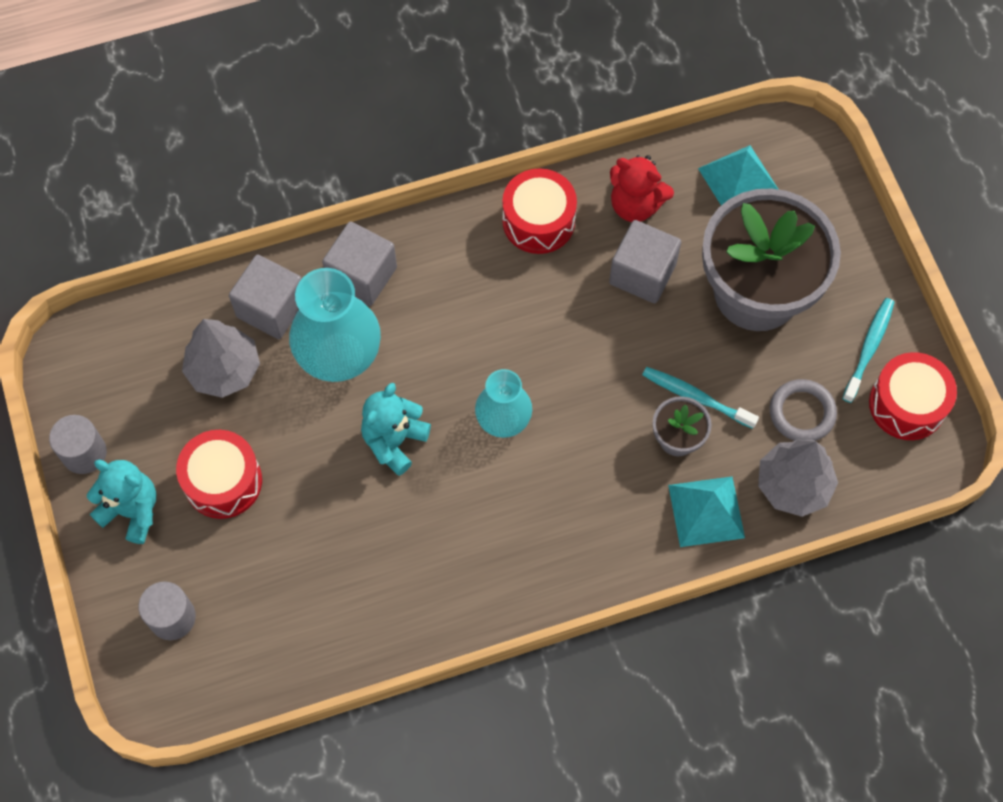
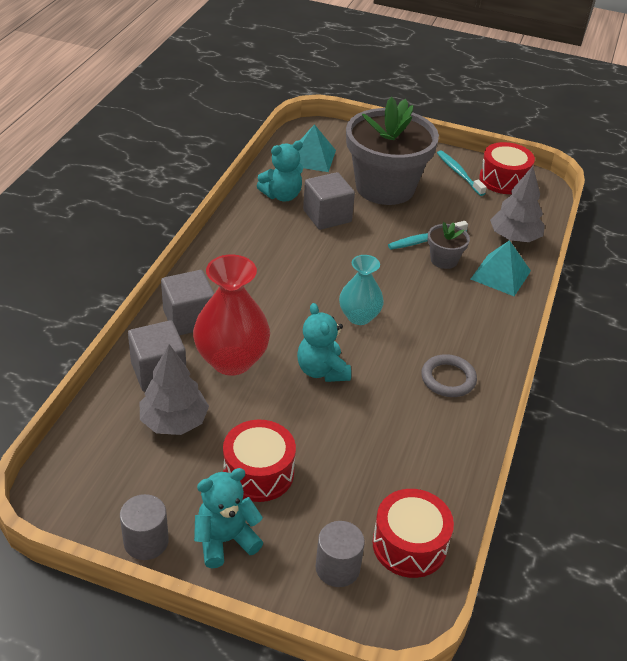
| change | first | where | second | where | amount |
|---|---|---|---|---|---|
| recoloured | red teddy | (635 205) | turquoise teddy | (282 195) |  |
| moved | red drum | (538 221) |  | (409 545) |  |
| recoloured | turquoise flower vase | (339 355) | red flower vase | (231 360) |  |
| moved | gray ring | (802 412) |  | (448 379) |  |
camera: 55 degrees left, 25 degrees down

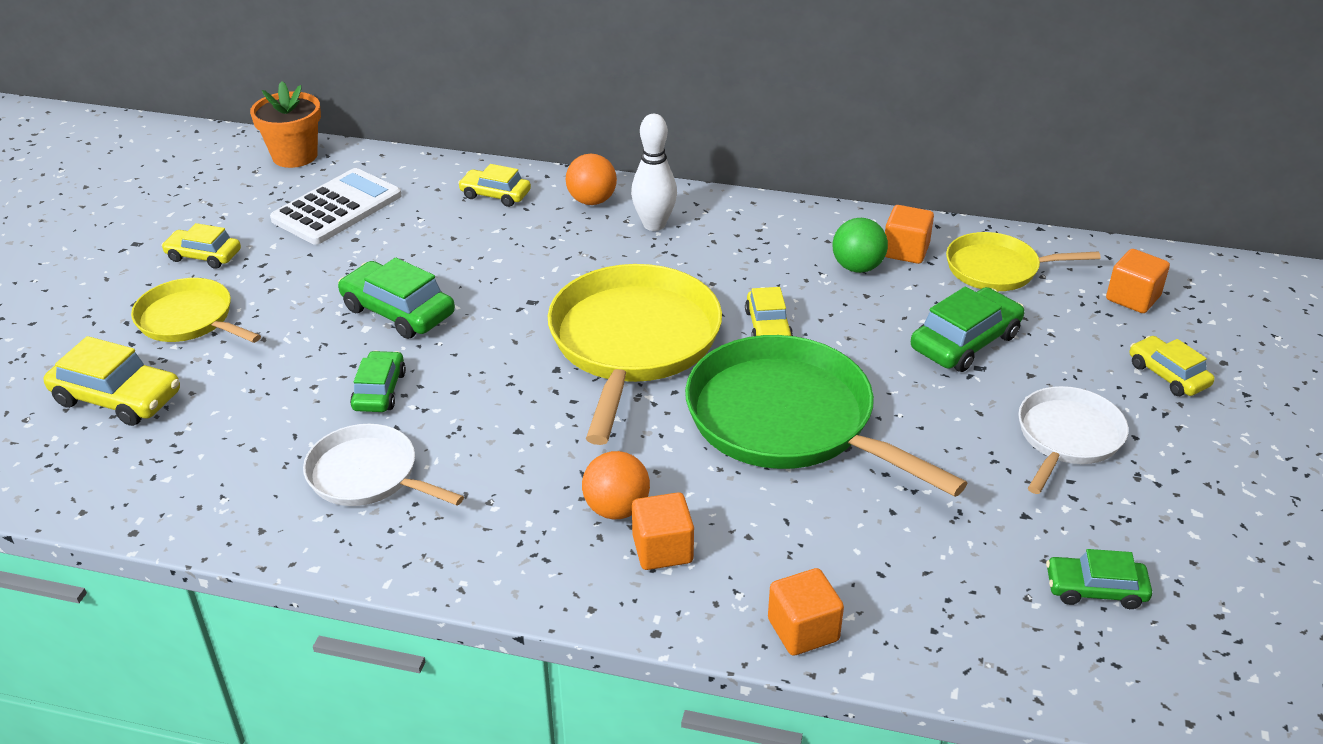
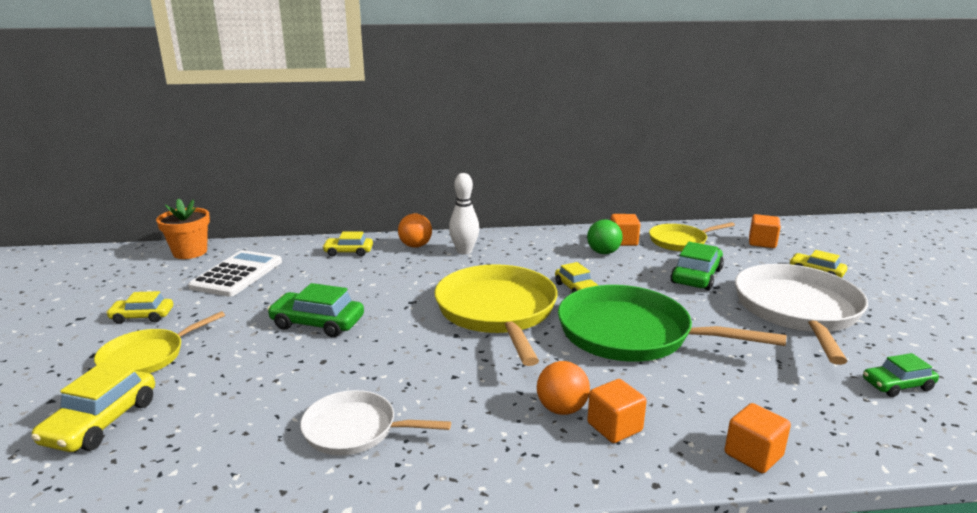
| change | first | where | second | where | amount |
|---|---|---|---|---|---|
| turned | bright yellow pan | (189 319) |  | (146 357) | 60 degrees counterclockwise |
| turned | bright yellow automobile | (117 398) |  | (101 422) | 105 degrees clockwise |
| removed | green automobile | (379 391) |  |  |  |
| resized | snow-white pan | (1067 437) |  | (797 310) | x1.77 |
camera: 20 degrees left, 15 degrees down

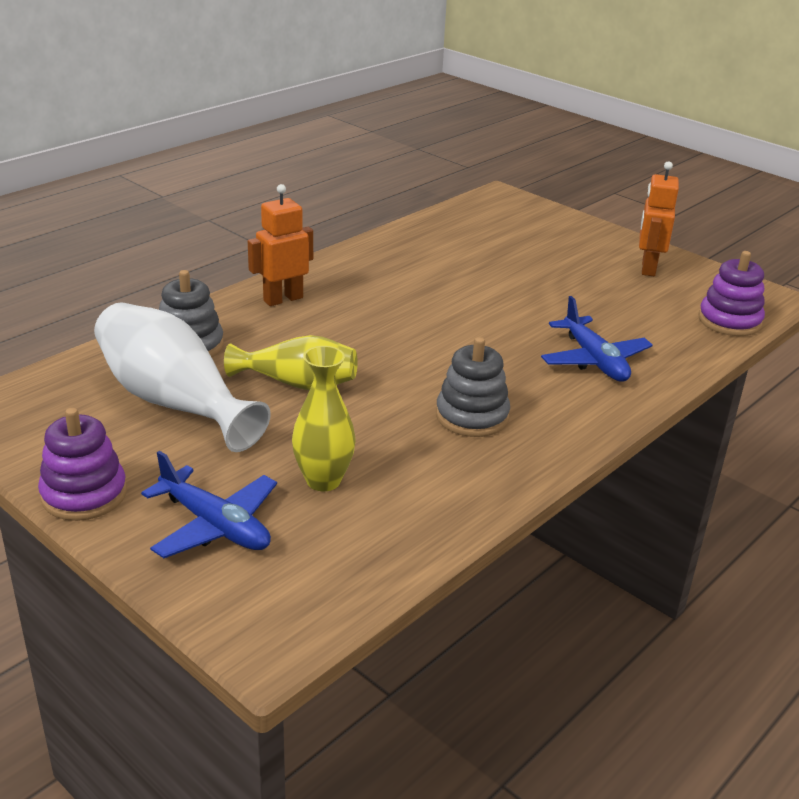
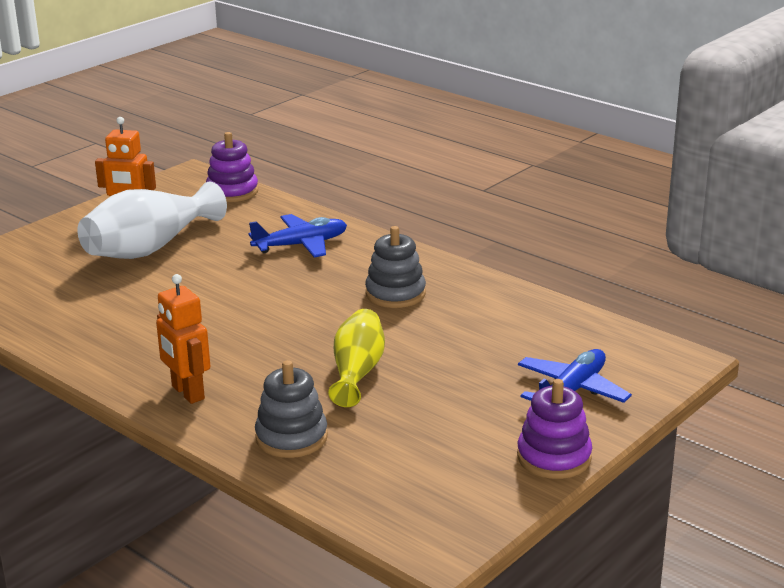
| change | first | where | second | where | amount |
|---|---|---|---|---|---|
| moved | snow-white flower vase | (174 402) |  | (150 248) |  |
| removed | bright yellow flower vase | (323 480) |  |  |  |
camera: 90 degrees left, 5 degrees down

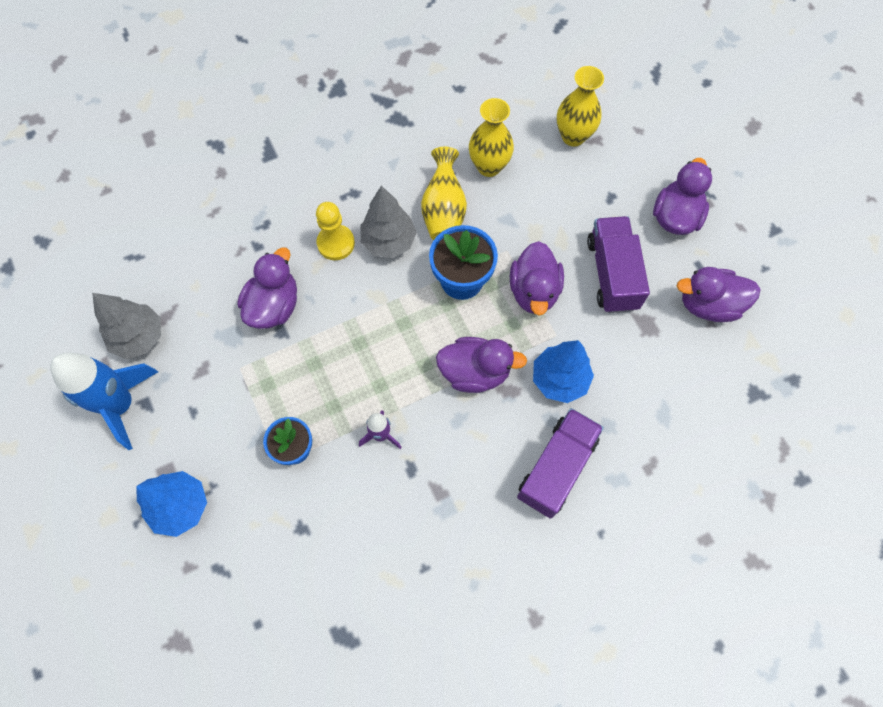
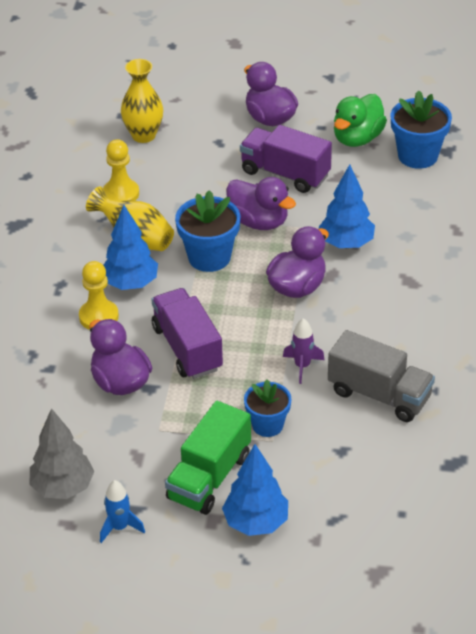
| change | first | where | second | where | amount |
|---|---|---|---|---|---|
| replaced | bright yellow flower vase | (489 166) | bright yellow pawn | (121 194) |  |
| recoloured | gray tree | (388 242) | blue tree | (130 284) |  |
| recoloured | purple toy duck | (708 304) | green toy duck | (357 138) |  |
| resized | blue toy rocket | (121 405) |  | (120 527) | x0.49 |
| moved | purple truck | (556 468) |  | (187 348) |  |
| added |  |  | blue plant pot | (417 155) |  |
| added |  |  | gray truck | (379 394) |  |
| added |  |  | green truck | (209 477) |  |
camera: 55 degrees left, 25 degrees down

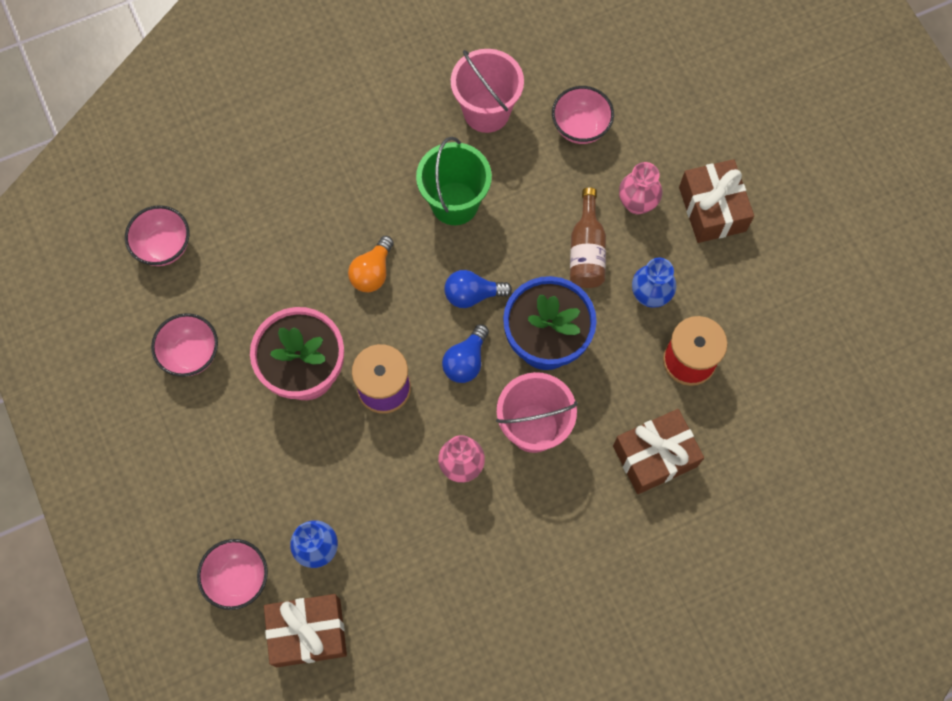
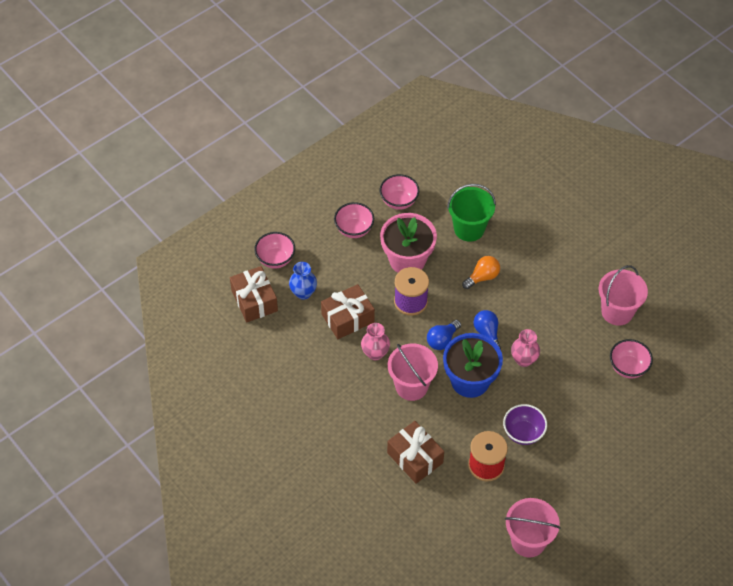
| change | first | where | second | where | amount |
|---|---|---|---|---|---|
| moved | green bucket | (455 203) |  | (469 229) |  |
| moved | russet gift | (712 209) |  | (348 318) |  |
| moved | pink flower vase | (637 203) |  | (523 360) |  |
| removed | russet bottle | (586 251) |  |  |  |
| moved | pink deep dish | (164 247) |  | (354 229) |  |
| turned | orange light bulb | (372 272) |  | (482 277) | 135 degrees clockwise |
| replaced | blue flower vase | (650 295) | purple deep dish | (523 433) |  |
| turned | blue light bulb | (466 361) |  | (442 340) | 60 degrees counterclockwise |
| added |  |  | pink bucket | (528 541) |  |
camera: 75 degrees right, 15 degrees down

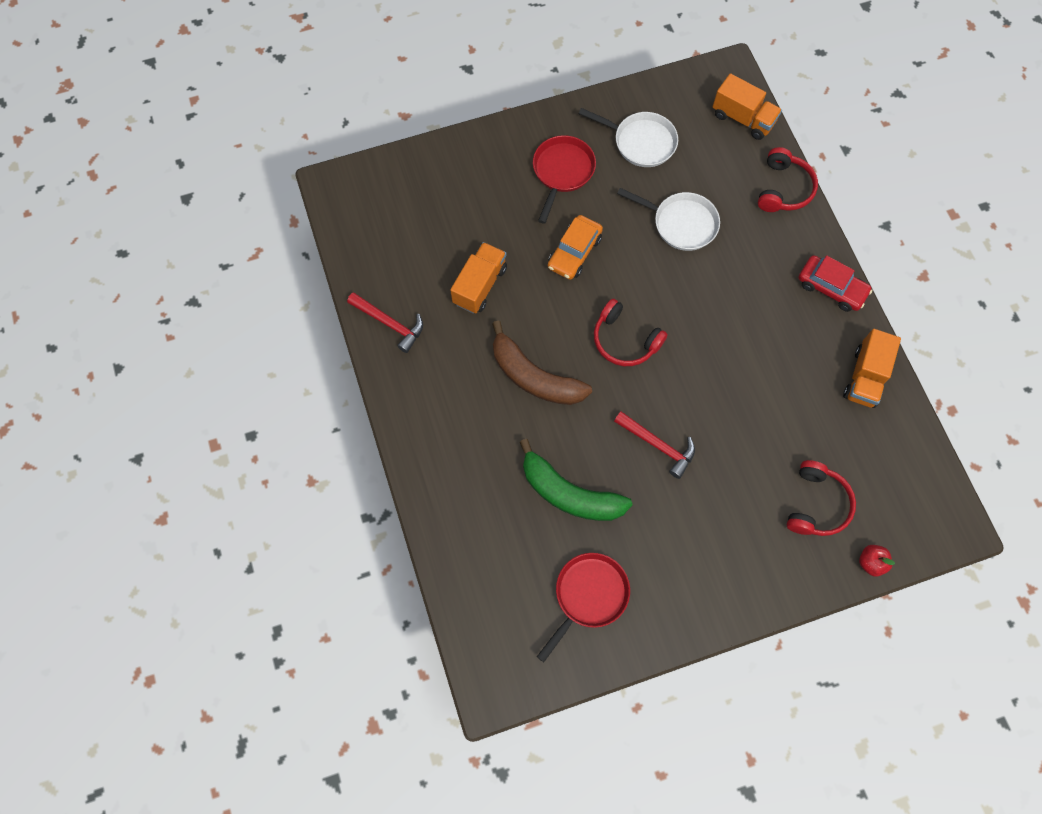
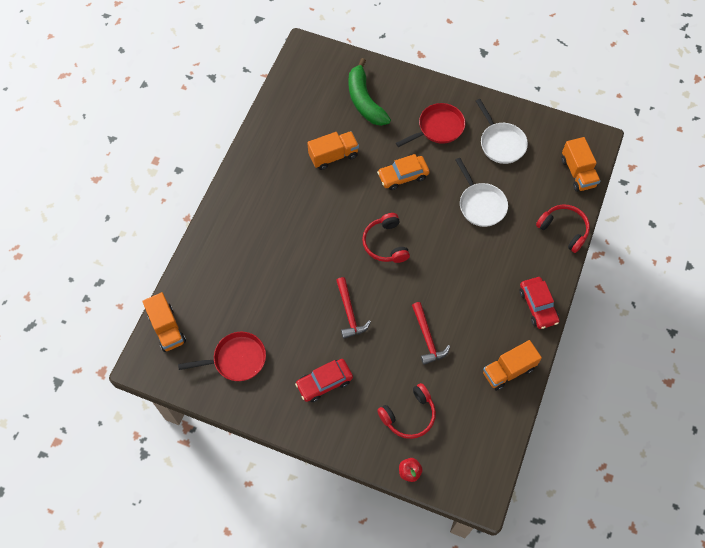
| change | first | where | second | where | amount |
|---|---|---|---|---|---|
| turned | red over-ear headphones | (783 189) |  | (564 229) | 105 degrees counterclockwise |
| moved | red hammer | (389 323) |  | (427 338) |  |
| removed | russet toy banana | (534 377) |  |  |  |
| moved | green toy banana | (569 493) |  | (365 101) |  |
| added |  |  | orange truck | (167 328) |  |
| added |  |  | red automobile | (324 382) |  |
camera: 40 degrees right, 5 degrees down

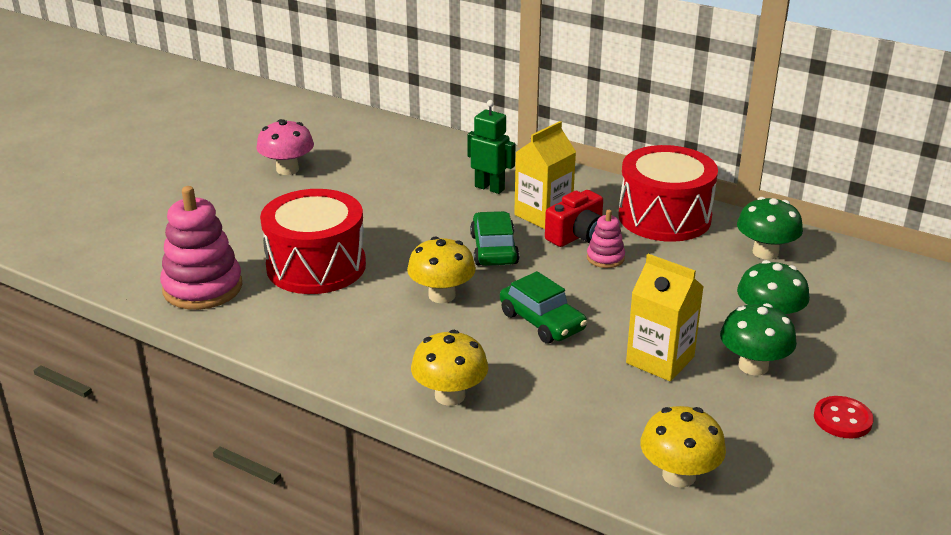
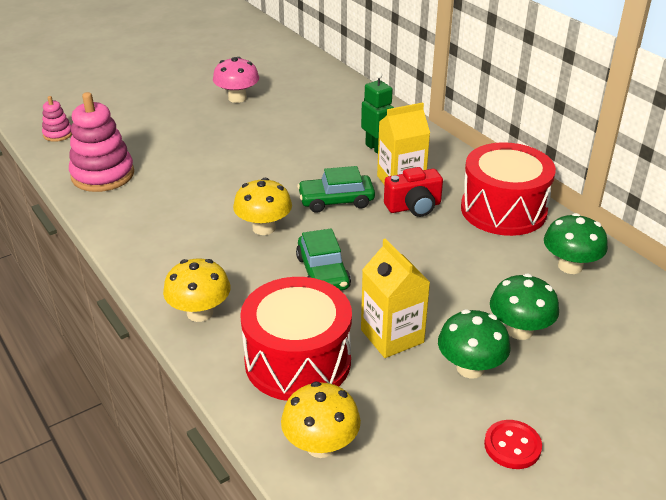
| change | first | where | second | where | amount |
|---|---|---|---|---|---|
| moved | red drum | (316 266) |  | (298 361) |  |
| moved | pink stacking rings | (605 258) |  | (58 134) |  |
| turned | green automobile | (494 249) |  | (336 201) | 120 degrees counterclockwise |
camera: 25 degrees right, 5 degrees up

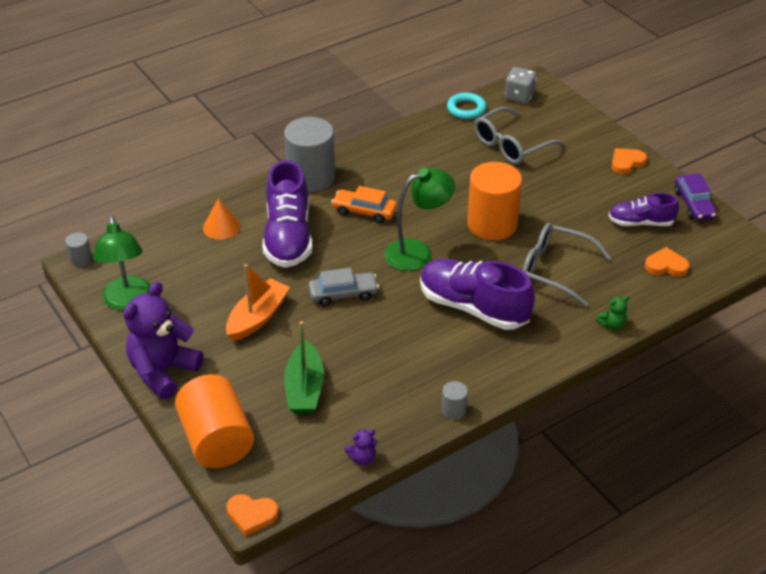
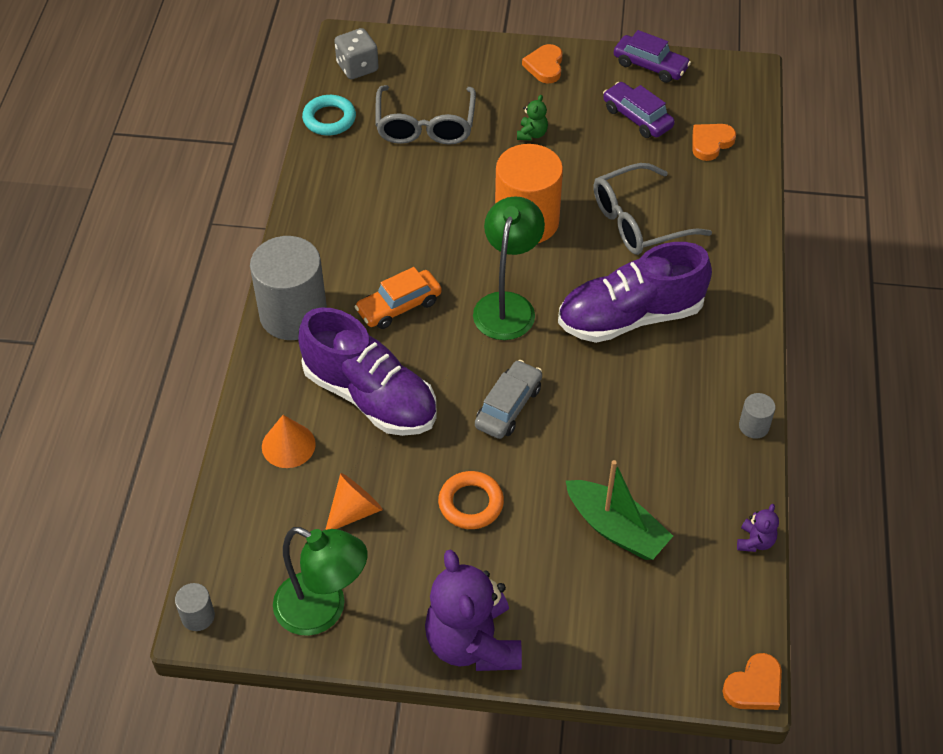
| change | first | where | second | where | amount |
|---|---|---|---|---|---|
| replaced | purple lace-up shoe | (641 223) | purple automobile | (637 117) |  |
| replaced | orange boat | (257 317) | orange ring | (471 503) |  |
| moved | green teddy | (612 325) |  | (532 134) |  |
| removed | orange solid cylinder | (216 440) |  |  |  |
| added |  |  | orange solid cone | (354 510) |  |
camera: 50 degrees left, 10 degrees up

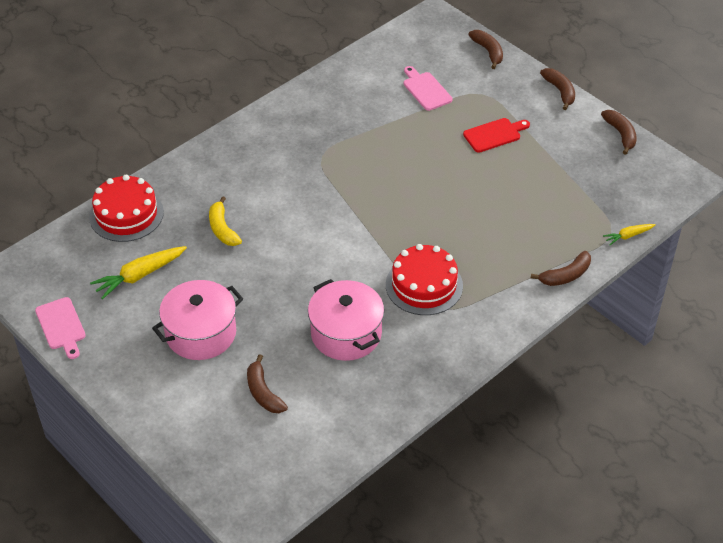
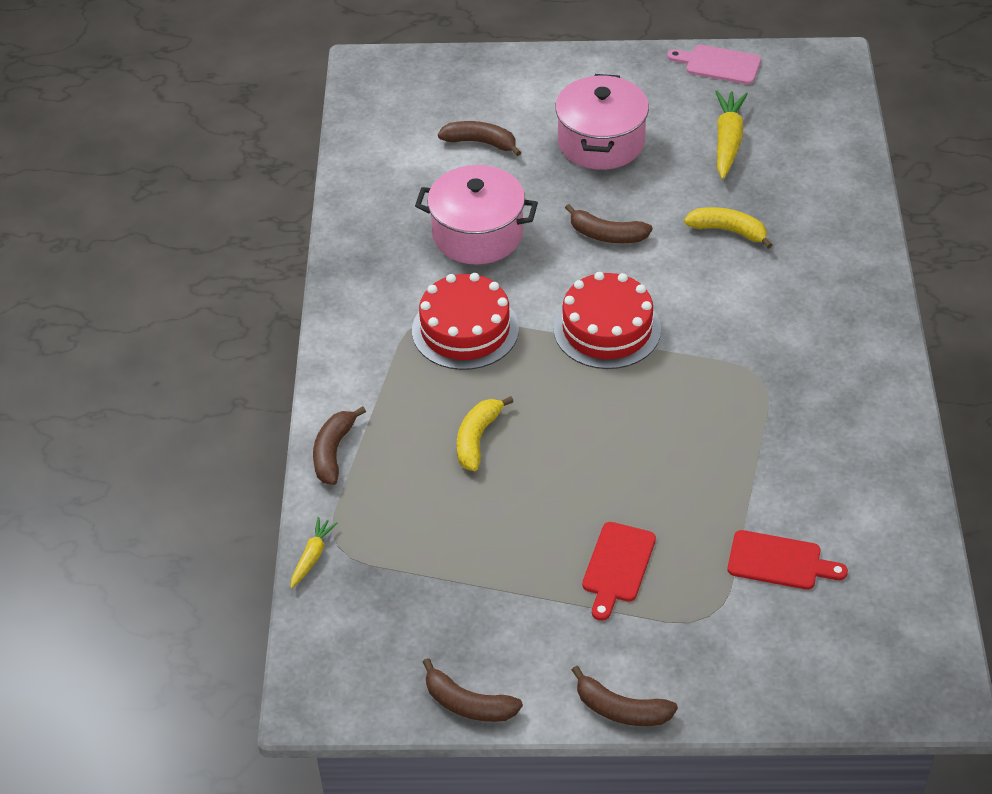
| change | first | where | second | where | amount |
|---|---|---|---|---|---|
| moved | russet toy banana | (488 52) |  | (607 235) |  |
| recoloured | pink bread board | (426 90) | red bread board | (779 561) |  |
| moved | red cake | (126 214) |  | (607 329) |  |
| added |  |  | bright yellow toy banana | (477 439) |  |
camera: 135 degrees right, 0 degrees up

